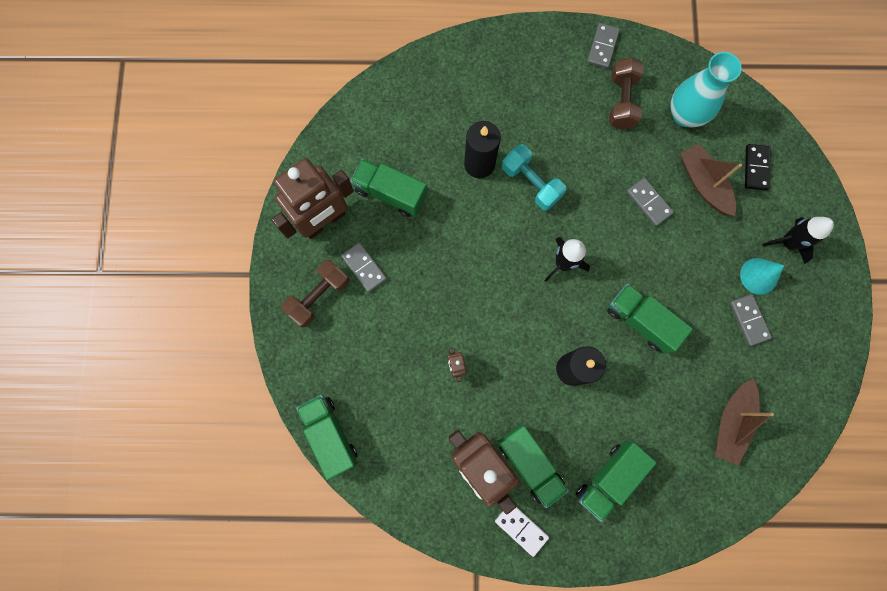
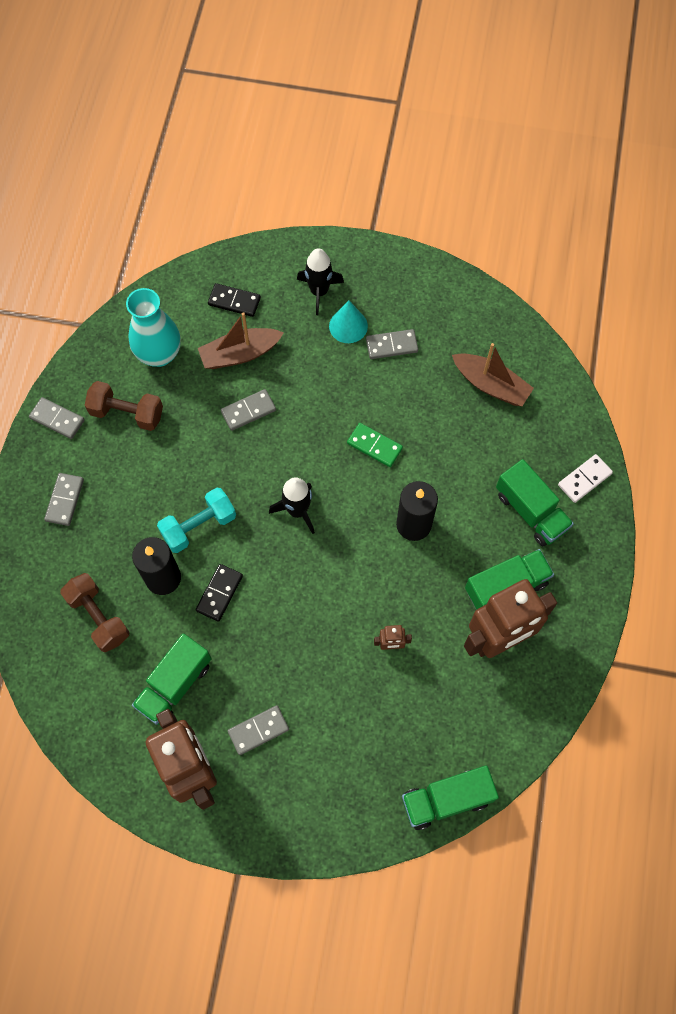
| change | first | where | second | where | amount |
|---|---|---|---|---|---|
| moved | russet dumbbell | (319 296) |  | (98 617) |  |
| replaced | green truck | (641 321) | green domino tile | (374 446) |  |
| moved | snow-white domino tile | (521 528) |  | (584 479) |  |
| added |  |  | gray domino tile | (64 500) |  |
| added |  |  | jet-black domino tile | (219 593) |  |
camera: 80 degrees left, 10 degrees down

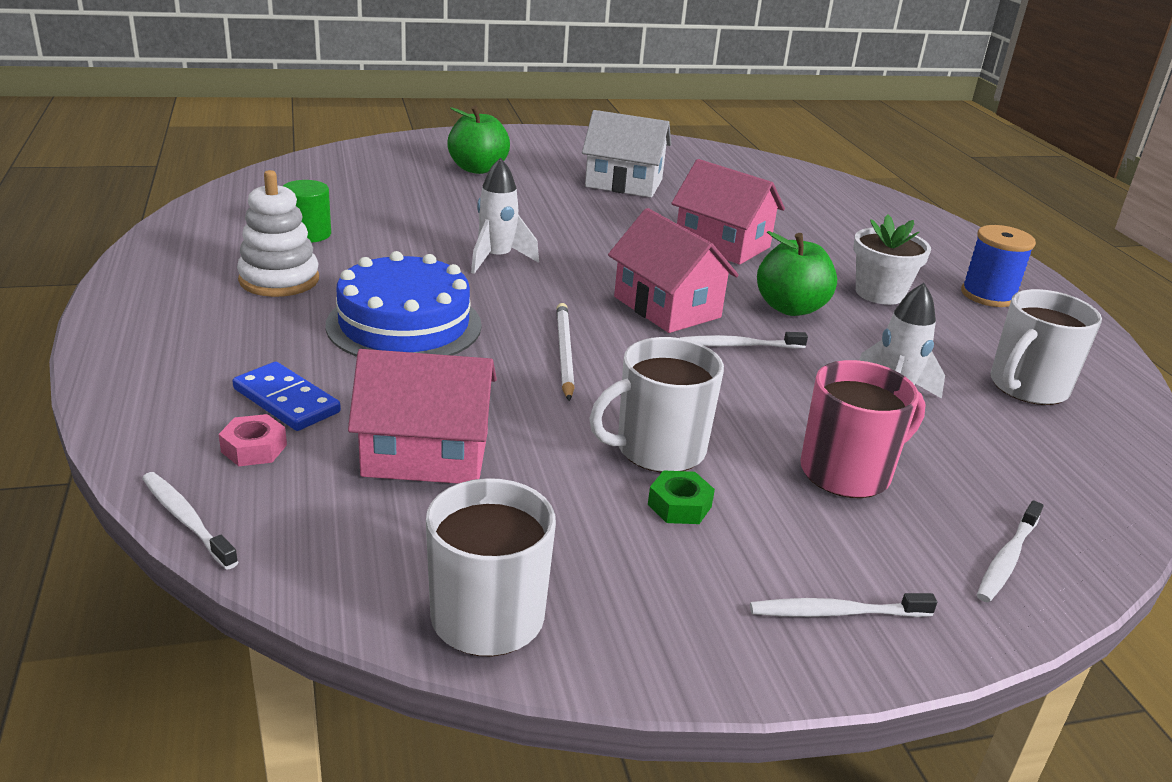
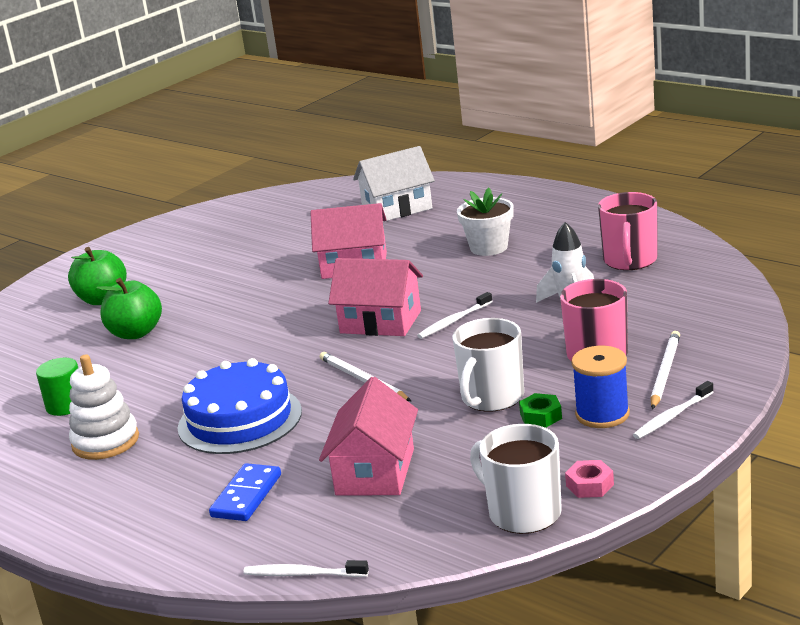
| change | first | where | second | where | amount |
|---|---|---|---|---|---|
| moved | snow-white house | (624 183) |  | (397 208) |  |
| removed | snow-white toy rocket | (497 259) |  |  |  |
| moved | blue bobbin | (988 295) |  | (602 414) |  |
| moved | green apple | (790 308) |  | (135 333) |  |
| recoloured | snow-white coffee mug | (1027 387) | pink coffee mug | (630 261) |  |
| turned | pink house | (426 454) |  | (375 472) | 45 degrees counterclockwise |
| turned | blue domino tile | (286 401) |  | (246 496) | 75 degrees counterclockwise |
| moved | pink nut | (254 448) |  | (590 485) |  |
| removed | snow-white dental brush | (1007 559) |  |  |  |
| added |  |  | snow-white wooden pencil | (665 372) |  |
camera: 30 degrees left, 5 degrees down

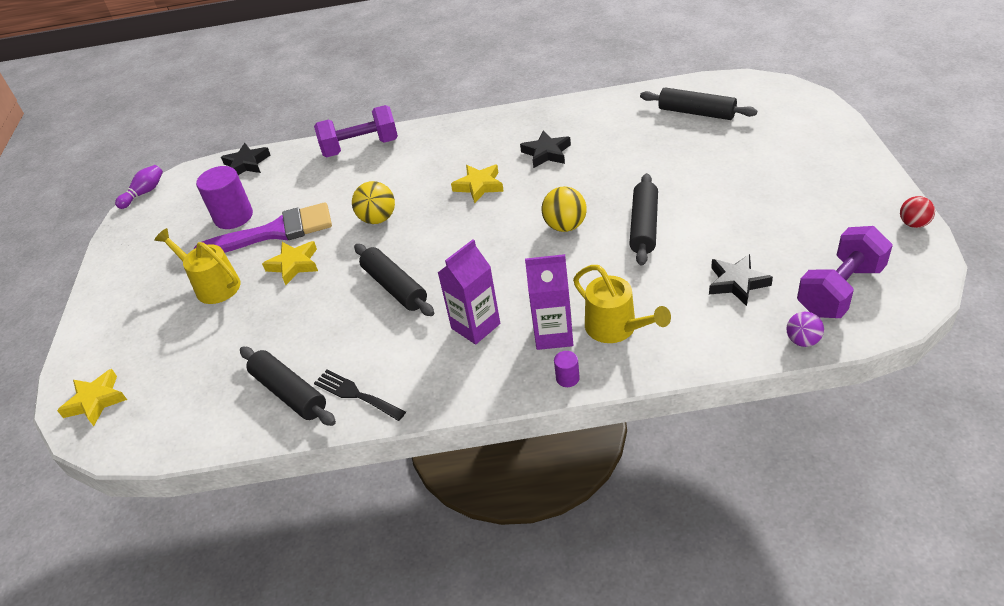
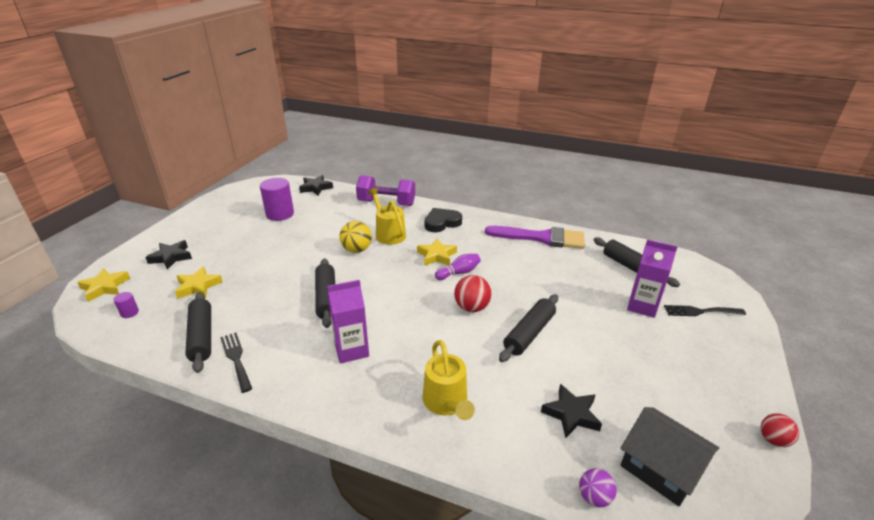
| change | first | where | second | where | amount |
|---|---|---|---|---|---|
| moved | jet-black five-pointed star | (546 153) |  | (171 257) |  |
| moved | purple bowling pin | (144 193) |  | (459 273) |  |
| recoloured | bright yellow ball | (565 226) | red ball | (471 307) |  |
| moved | purple paint brush | (275 232) |  | (541 238) |  |
| replaced | purple dumbbell | (840 290) | jet-black house | (661 467) |  |
| moved | bright yellow watering pot | (213 285) |  | (388 234) |  |
| moved | bright yellow five-pointed star | (294 265) |  | (198 286) |  |
| moved | purple carton | (553 334) |  | (642 306) |  |
| moved | purple solid cylinder | (567 378) |  | (129 313) |  |
| added |  |  | jet-black heart shape | (442 223) |  |
| added |  |  | jet-black fork | (700 311) |  |
camera: 20 degrees right, 10 degrees down

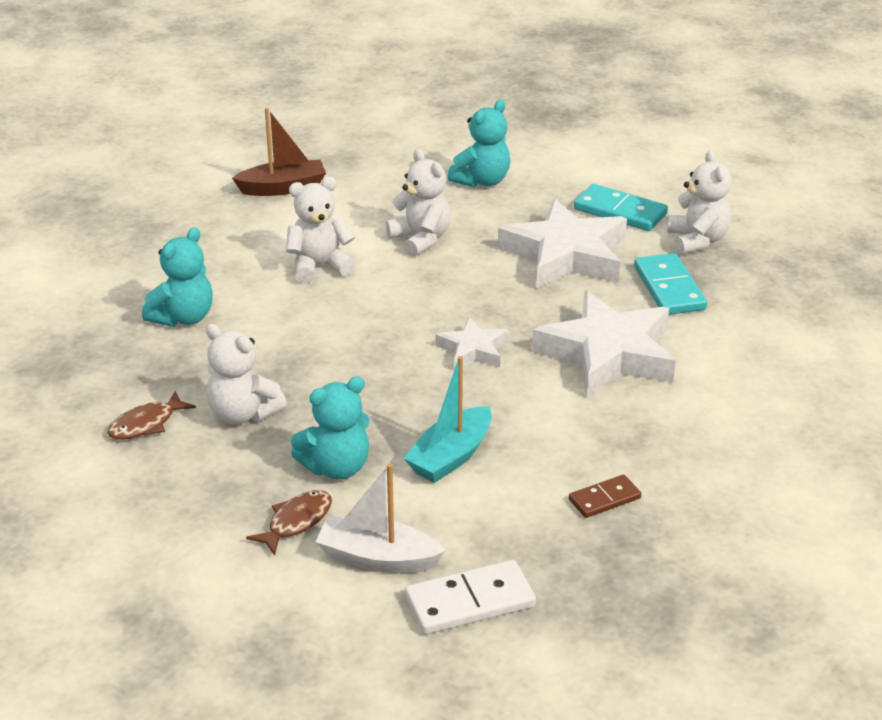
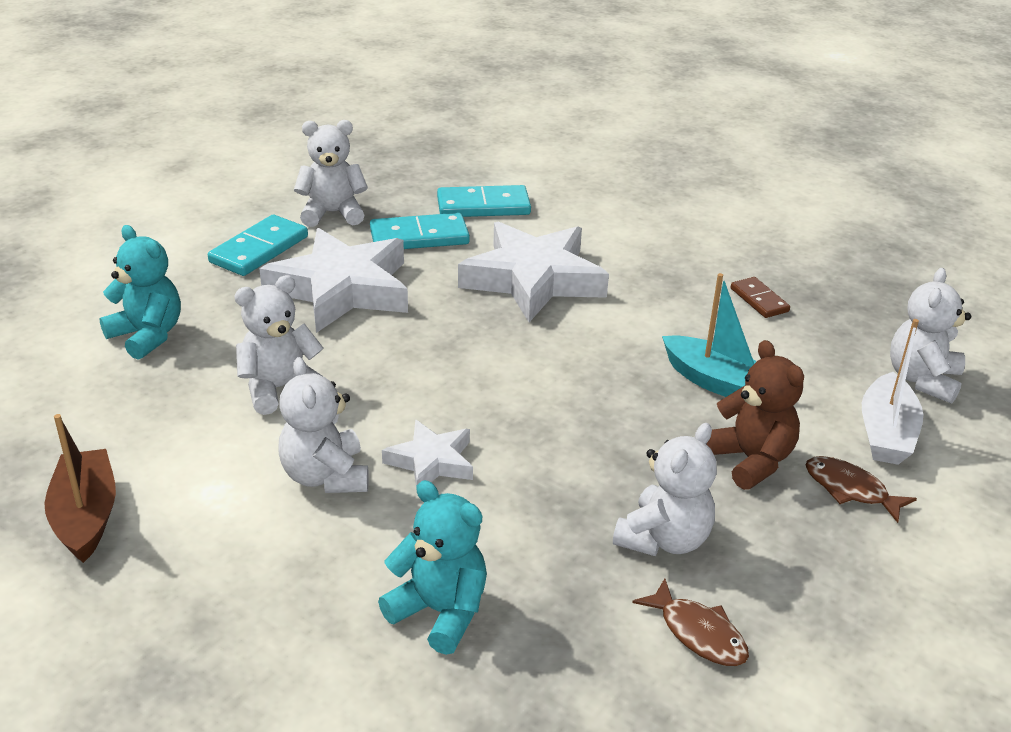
| change | first | where | second | where | amount |
|---|---|---|---|---|---|
| moved | snow-white five-pointed star | (473 350) |  | (431 462) |  |
| recoloured | turquoise teddy | (336 467) | russet teddy | (751 460) |  |
| replaced | snow-white domino tile | (470 601) | snow-white teddy | (922 380) |  |
| added |  |  | turquoise domino tile | (483 206) |  |
camera: 90 degrees left, 0 degrees up

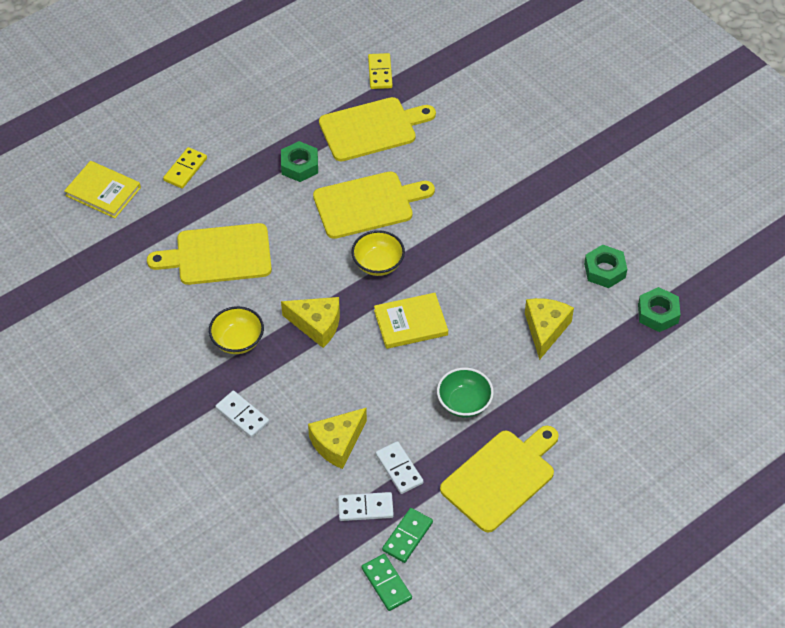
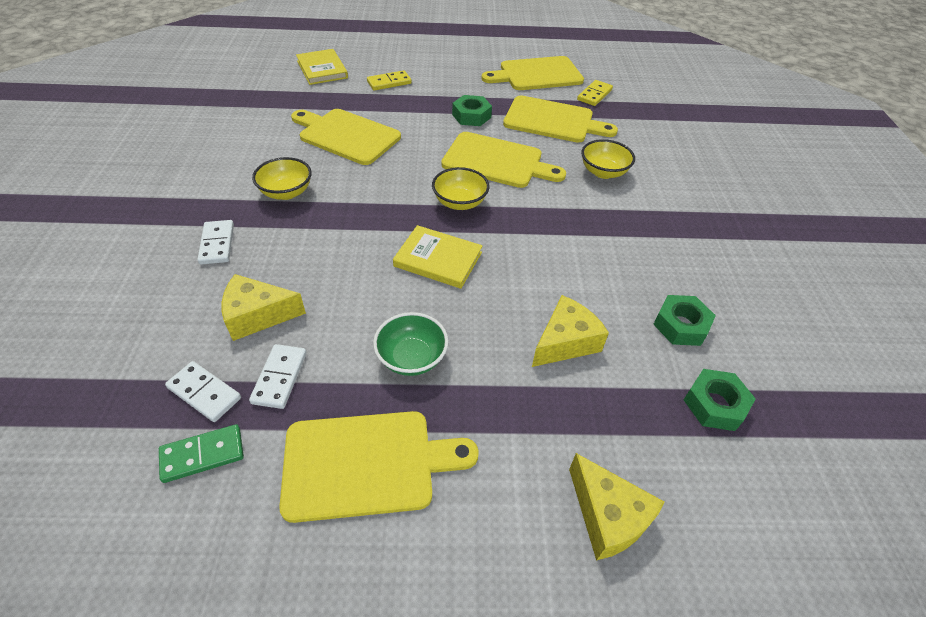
| change | first | where | second | where | amount |
|---|---|---|---|---|---|
| moved | bright yellow piece of cheese | (317 325) |  | (608 516) |  |
| removed | green domino tile | (386 583) |  |  |  |
| added |  |  | bright yellow bread board | (537 74) |  |
| added |  |  | bright yellow deep dish | (603 172) |  |
camera: 35 degrees right, 5 degrees down

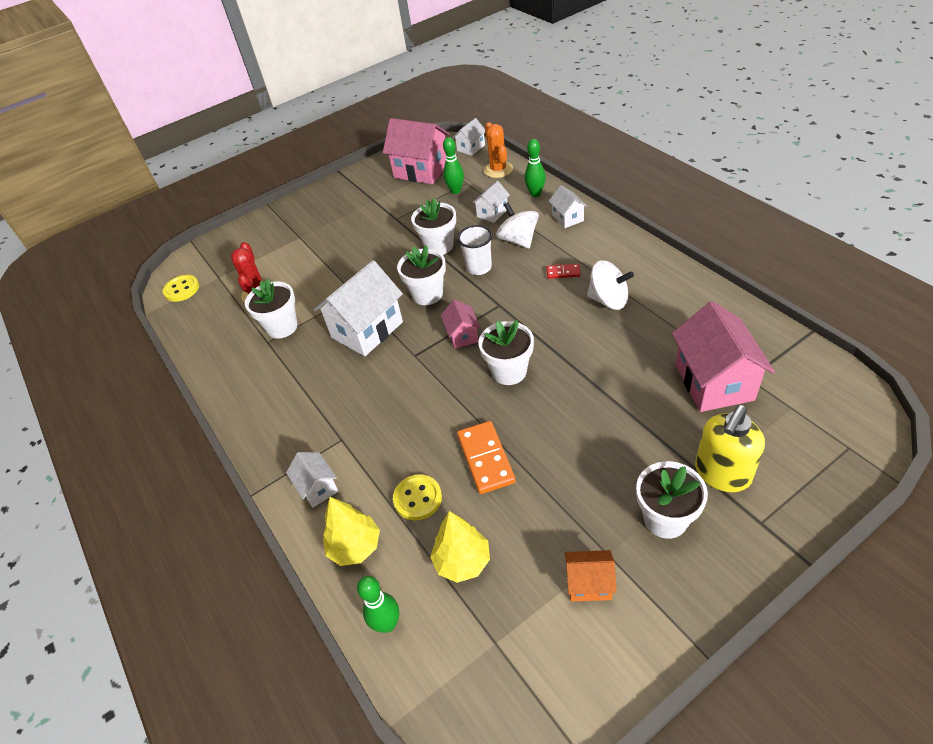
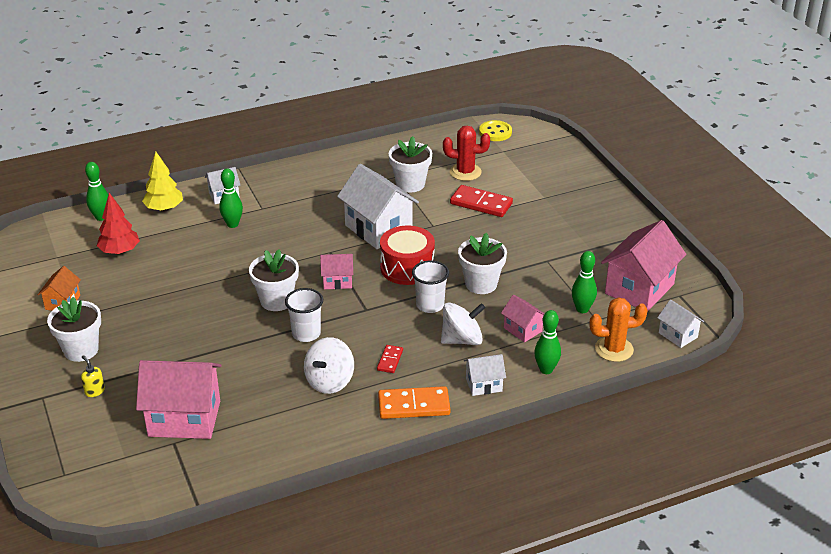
| change | first | where | second | where | amount |
|---|---|---|---|---|---|
| recoloured | snow-white house | (492 213) | pink house | (522 330) |  |
| replaced | snow-white plant pot | (427 294) | red drum | (407 268) |  |
| resized | bright yellow soap pump | (722 474) |  | (94 391) | x0.43 |
| moved | orange domino tile | (485 459) |  | (414 405) |  |
| removed | bright yellow button | (418 498) |  |  |  |
| recoloured | bright yellow tree | (462 561) | red tree | (120 251) |  |
| added |  |  | green bowling pin | (232 224) |  |
| added |  |  | red domino tile | (481 204) |  |
| added |  |  | snow-white tumbler | (306 334) |  |
camera: 95 degrees right, 10 degrees down

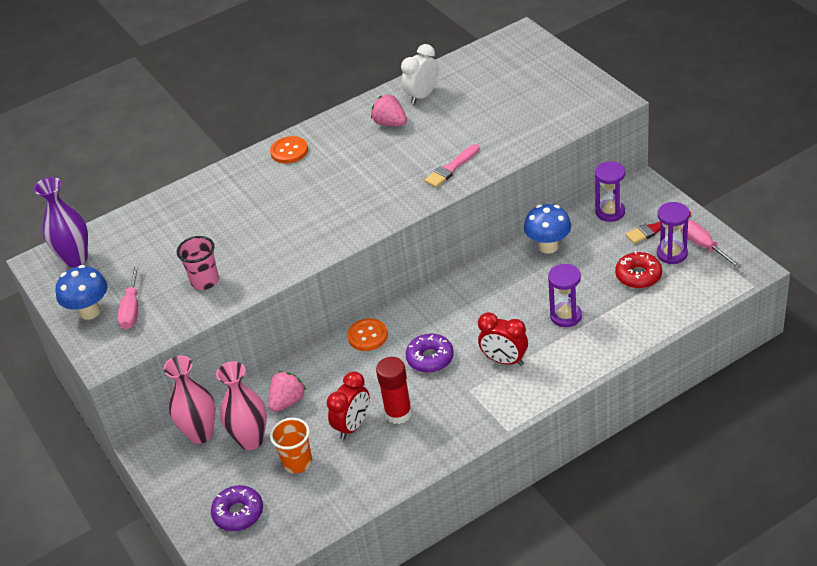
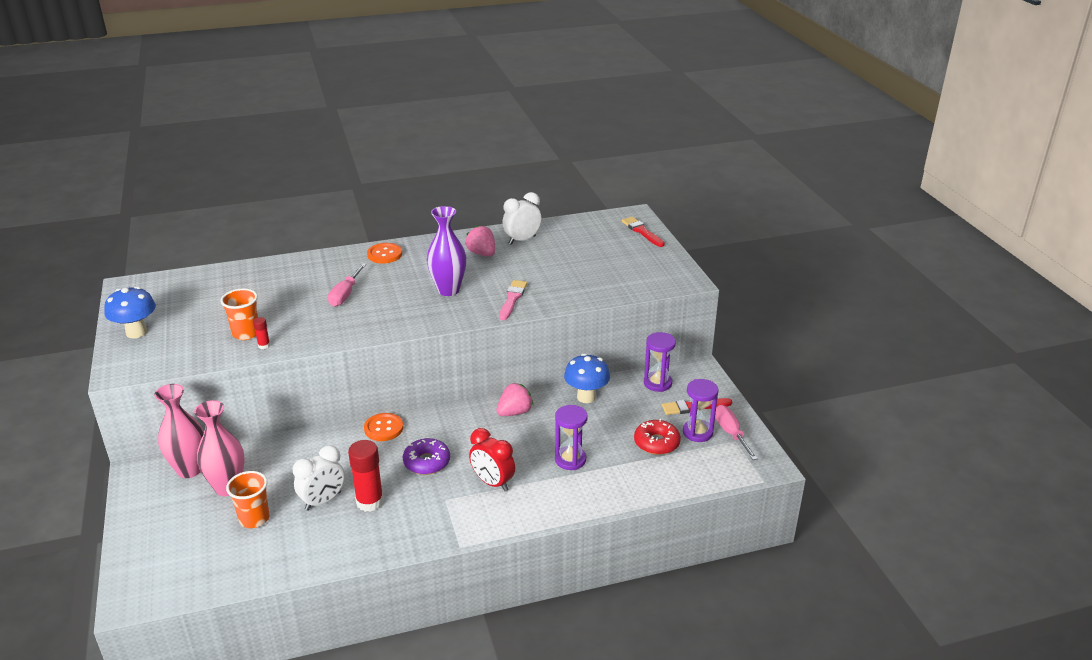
| change | first | where | second | where | amount |
|---|---|---|---|---|---|
| turned | pink paint brush | (451 168) |  | (512 299) | 135 degrees clockwise |
| moved | purple flower vase | (76 259) |  | (448 290) |  |
| recoloured | pink tumbler | (205 281) | orange tumbler | (246 333) |  |
| moved | pink flat screwdriver | (132 309) |  | (345 294) |  |
| moved | pink berry | (287 401) |  | (514 412) |  |
| recoloured | red alarm clock | (353 426) | snow-white alarm clock | (323 501) |  |
| removed | purple donut | (238 513) |  |  |  |
| added |  |  | red paint brush | (642 231) |  |
| added |  |  | red glue | (264 345) |  |
camera: 10 degrees right, 10 degrees down

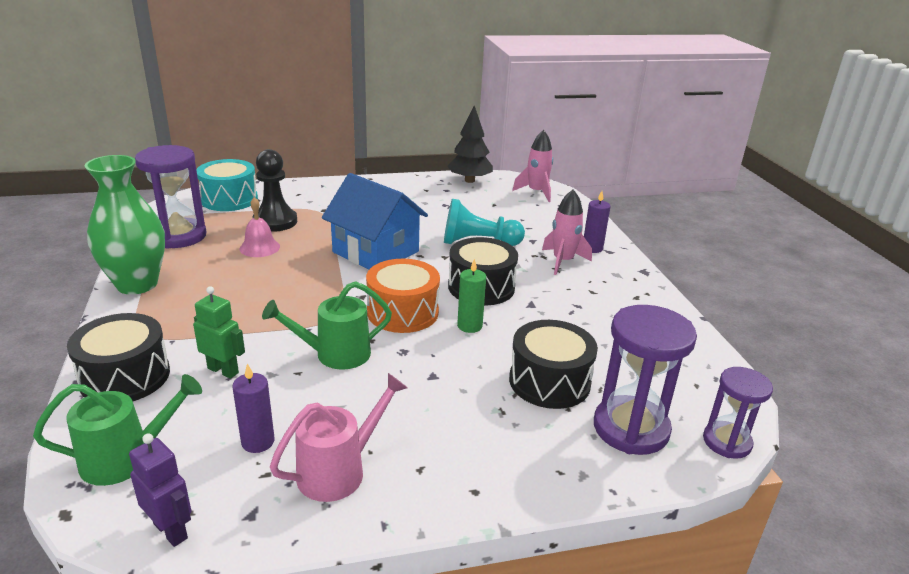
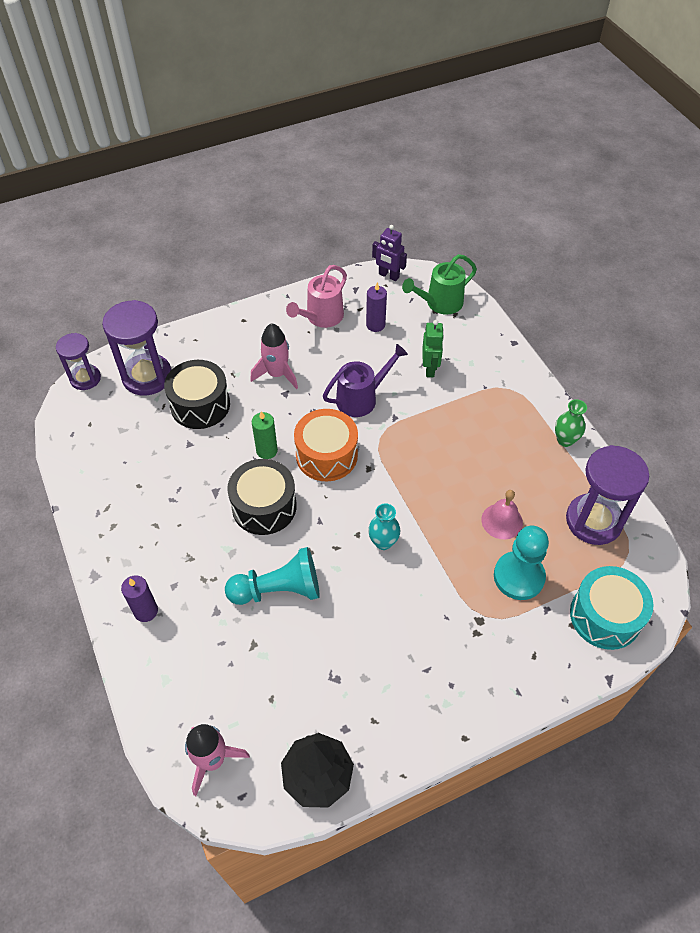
| change | first | where | second | where | amount |
|---|---|---|---|---|---|
| recoloured | jet-black pawn | (275 221) | turquoise pawn | (518 576) |  |
| resized | green flower vase | (137 284) |  | (565 440) | x0.48 |
| replaced | blue house | (376 252) | turquoise flower vase | (383 542) |  |
| moved | pink toy rocket | (563 261) |  | (277 374) |  |
| recoloured | green watering pot | (335 354) | purple watering pot | (361 398) |  |
| turned | green robot figure | (223 370) |  | (430 369) | 105 degrees counterclockwise |
| removed | jet-black drum | (125 377) |  |  |  |
camera: 170 degrees right, 25 degrees up

